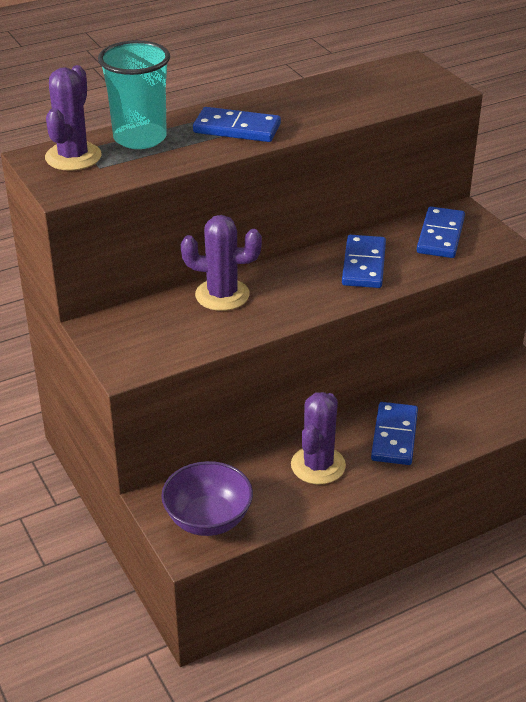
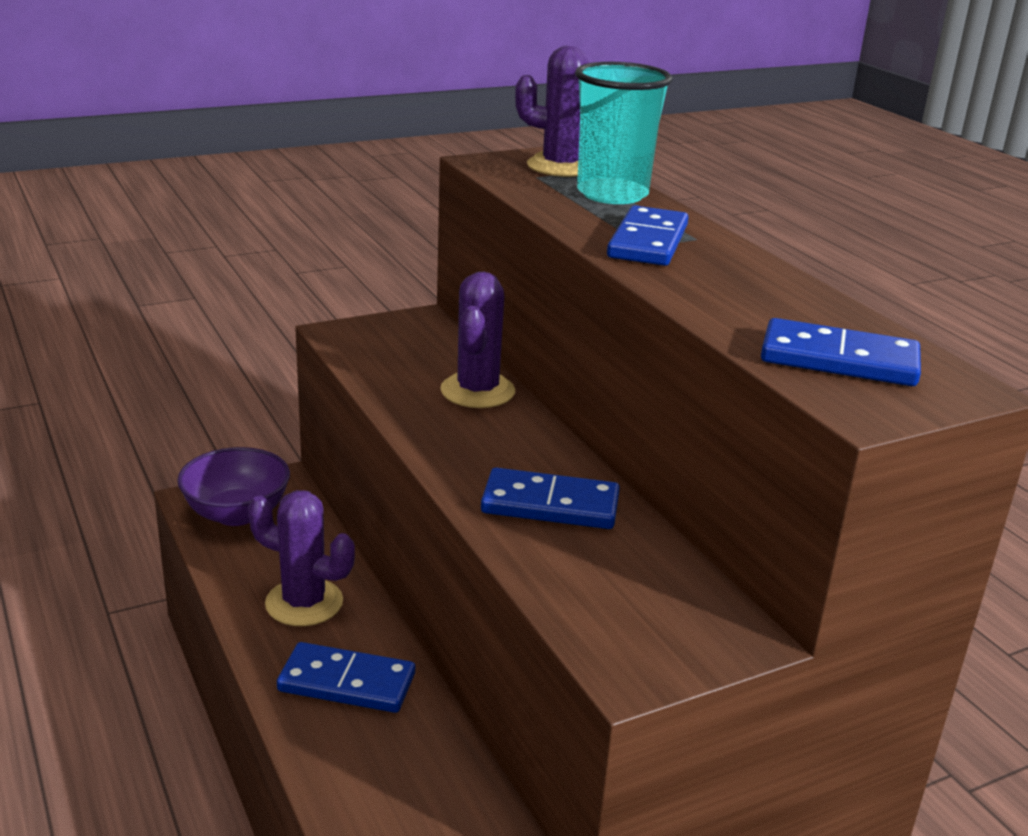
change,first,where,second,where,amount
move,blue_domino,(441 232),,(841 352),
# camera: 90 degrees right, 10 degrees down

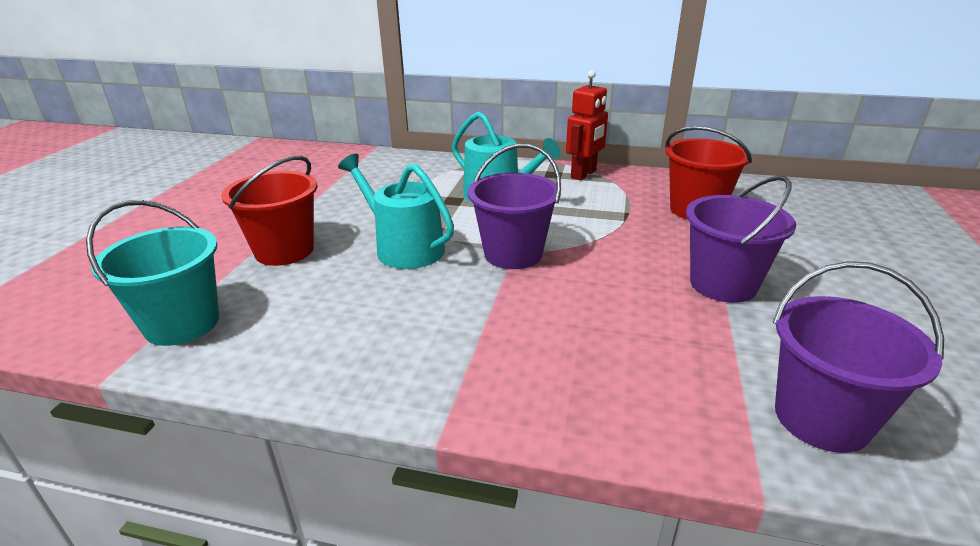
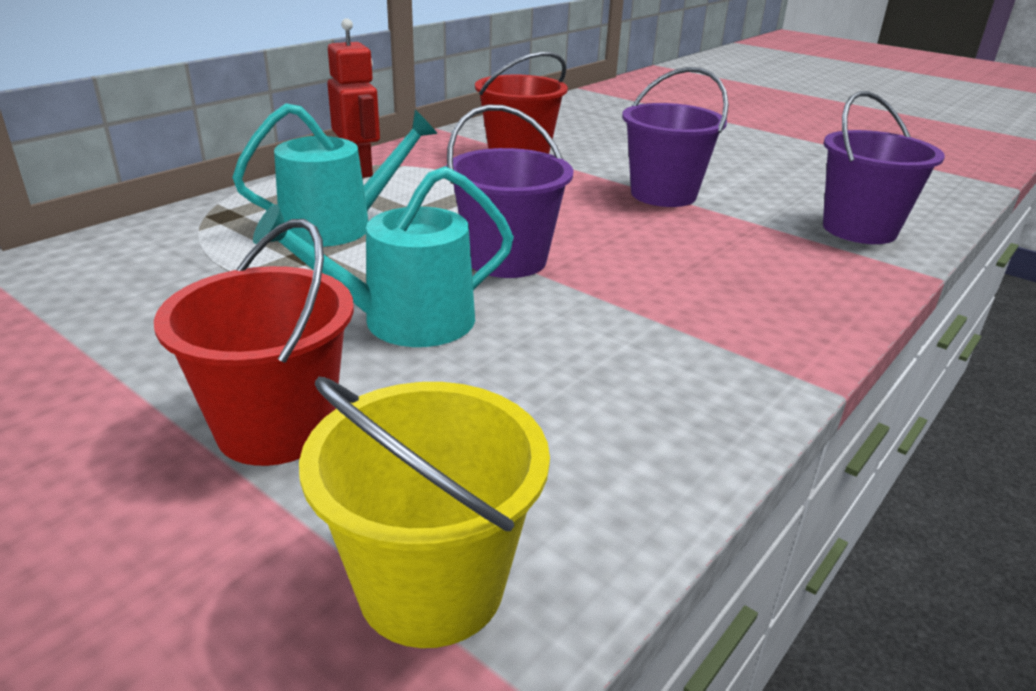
change,first,where,second,where,amount
recolor,turquoise_bucket,(152 273),yellow_bucket,(424 512),
# camera: 65 degrees left, 0 degrees up

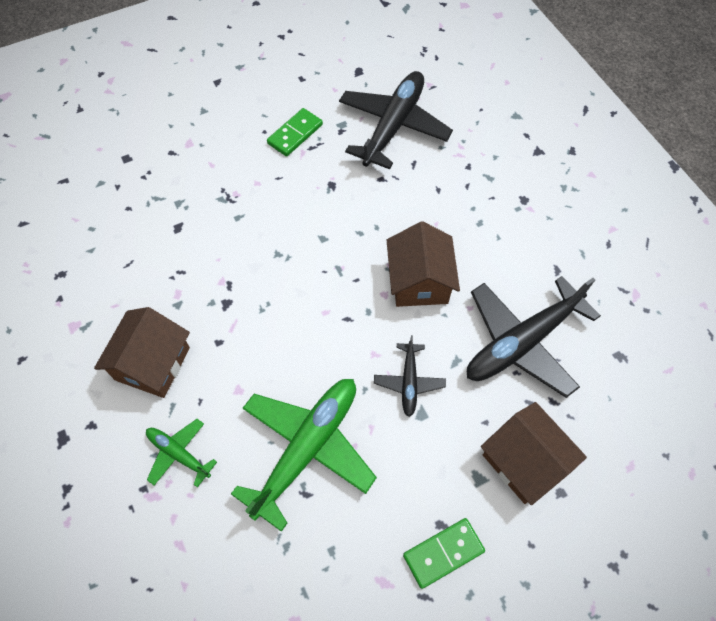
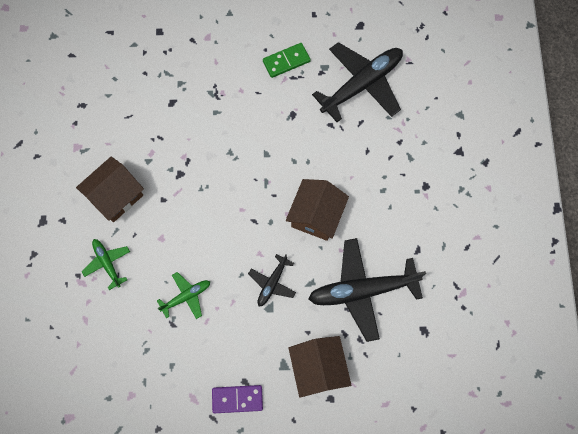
change,first,where,second,where,amount
resize,green_plane,(304 455),,(183 295),x0.50
recolor,green_domino,(444 553),purple_domino,(237 399),
# camera: 25 degrees right, 10 degrees up

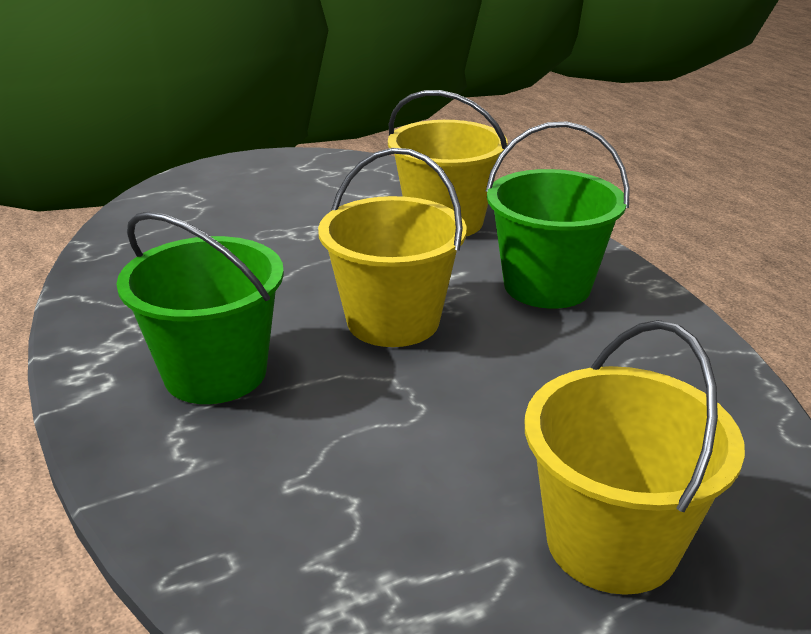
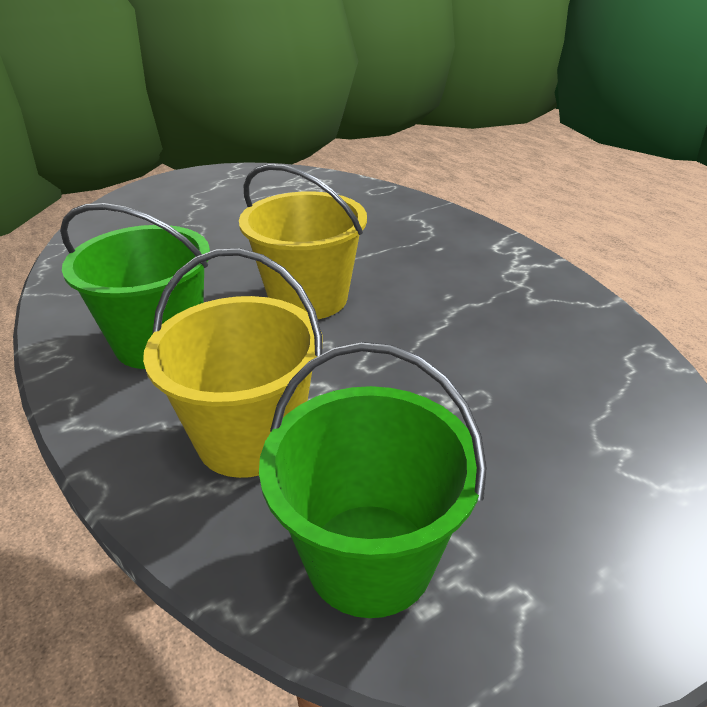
change,first,where,second,where,amount
move,green_bucket,(200 308),,(373 480),
delete,yellow_bucket,(635 457),,,
# camera: 175 degrees right, 5 degrees up

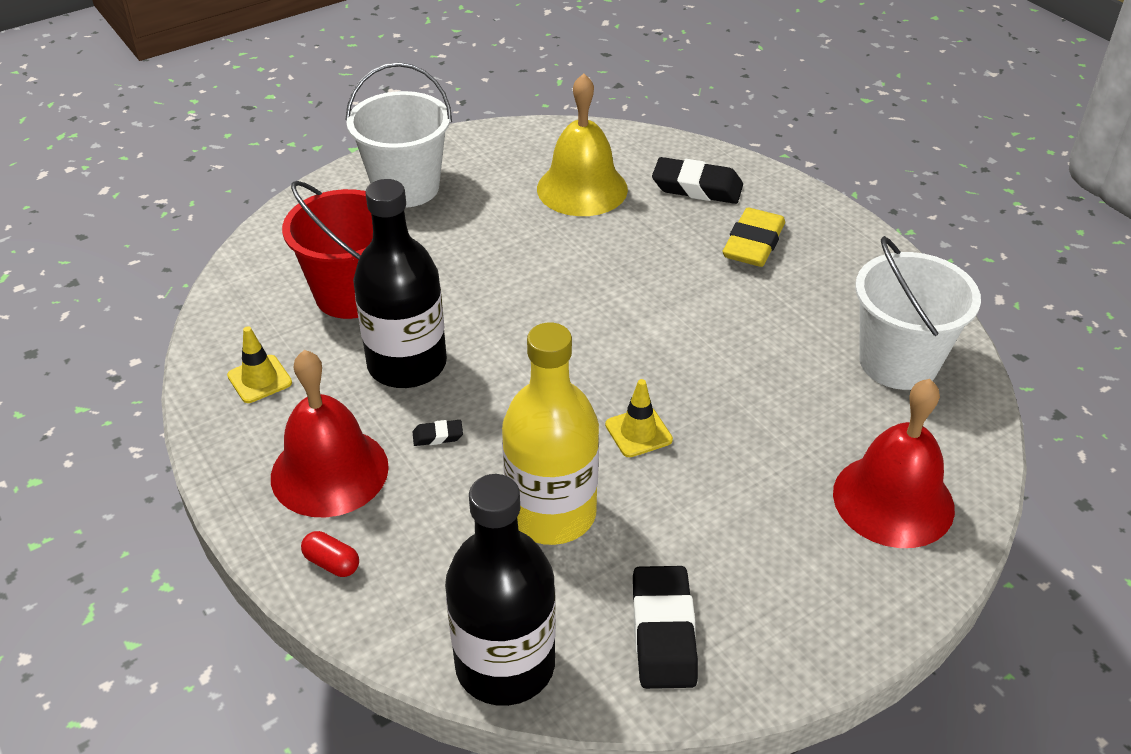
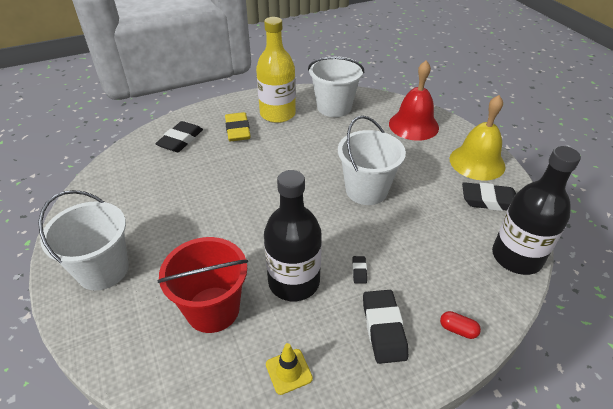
change,first,where,second,where,amount
rotate,yellow_eraser,(754 237),,(238 126),45 degrees clockwise
move,yellow_bottle,(550 433),,(276 70),
replace,yellow_traffic_cone,(639 418),white_bucket,(372 160),
replace,red_bell,(330 434),black_eraser,(385 327),
rotate,red_capsule,(330 554),,(460 325),75 degrees clockwise
move,yellow_bell,(582 144),,(478 138),
# camera: 80 degrees left, 0 degrees up

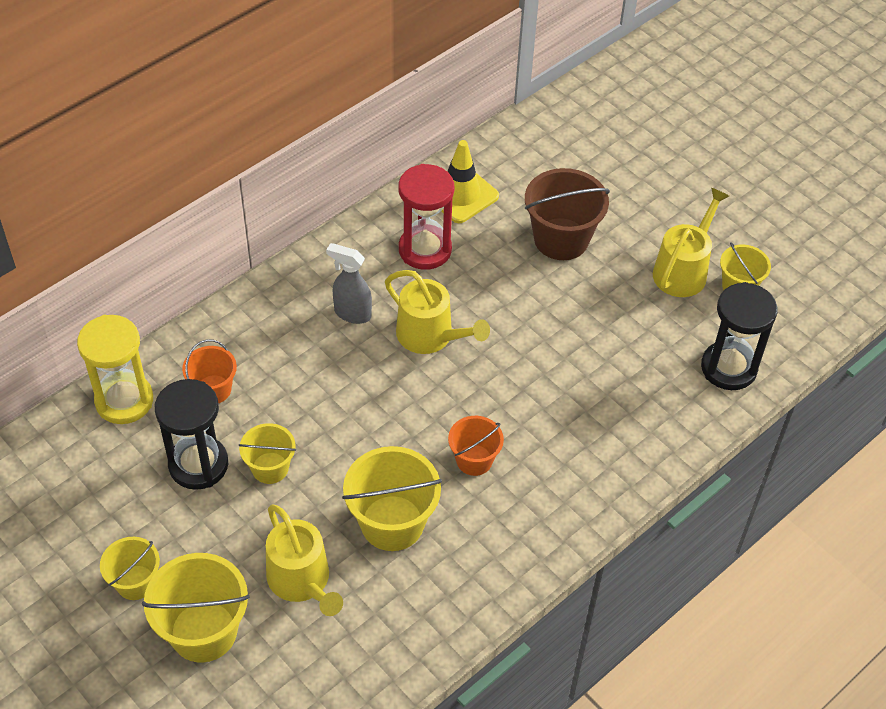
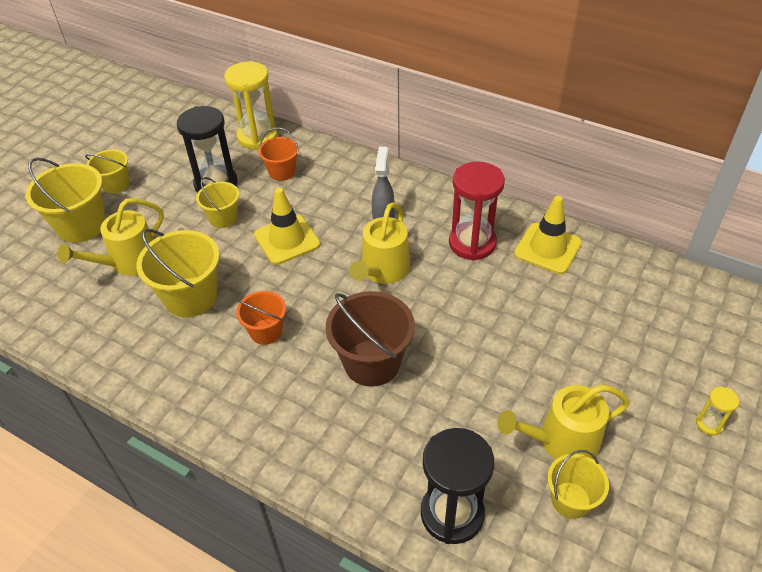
change,first,where,second,where,amount
insert,,,yellow_traffic_cone,(287 226),
move,brown_bucket,(567 214),,(370 339),
rotate,yellow_watering_can,(691 242),,(564 422),150 degrees clockwise
insert,,,yellow_hourglass,(717 411),
# camera: 75 degrees right, 5 degrees down

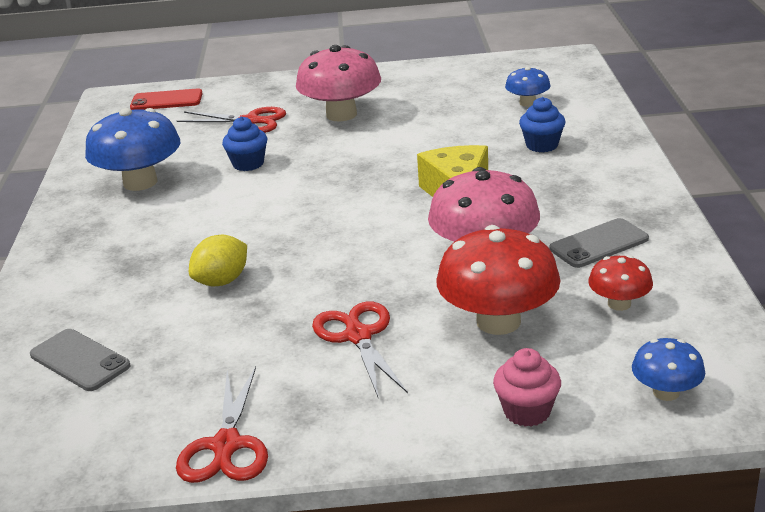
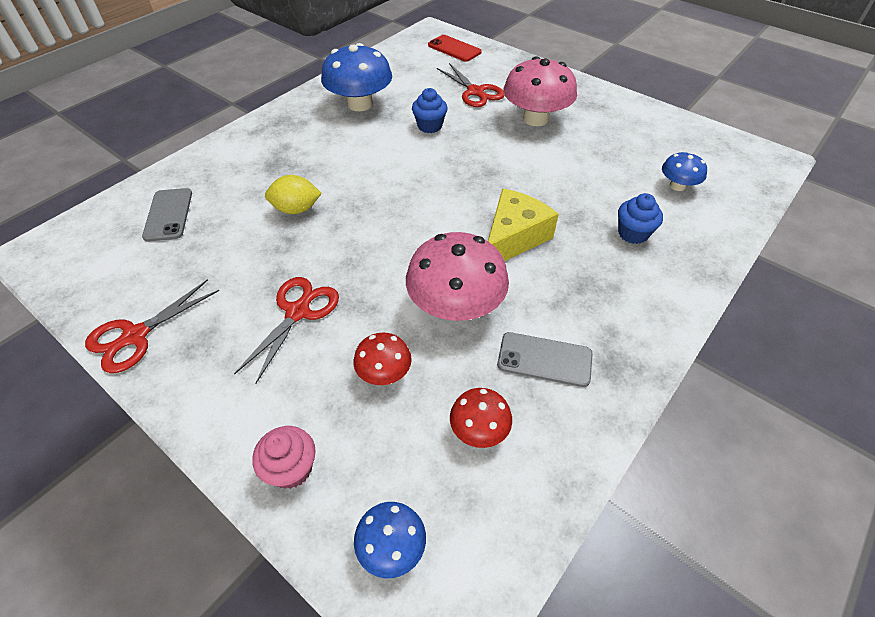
change,first,where,second,where,amount
resize,red_mushroom,(498 280),,(382 358),x0.53
# camera: 40 degrees right, 20 degrees up

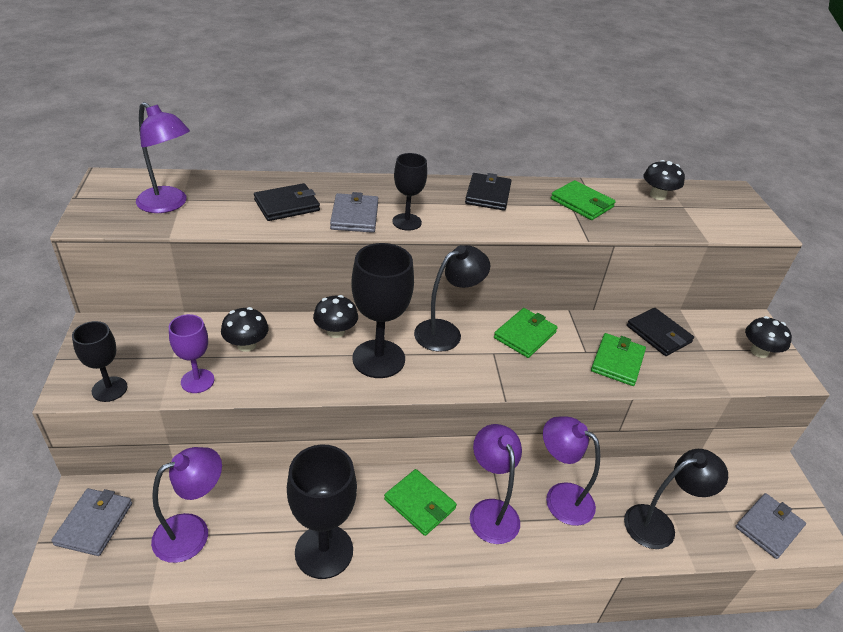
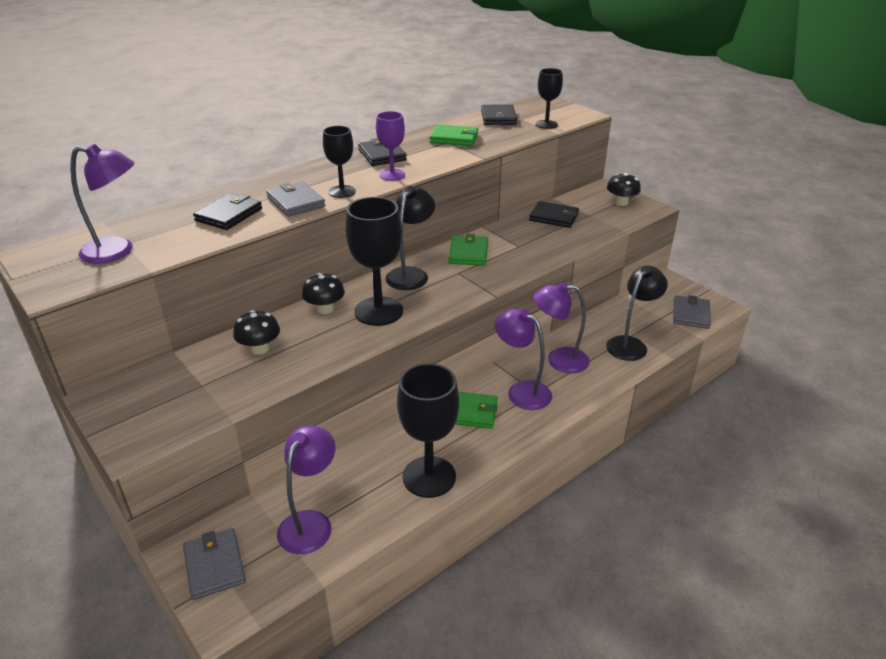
change,first,where,second,where,amount
move,purple_goblet,(191 353),,(390 146),
replace,black_mushroom,(664 180),black_wallet,(499 114),
move,black_goblet,(99 361),,(549 98),
delete,green_wallet,(618 359),,,
# camera: 30 degrees left, 5 degrees down

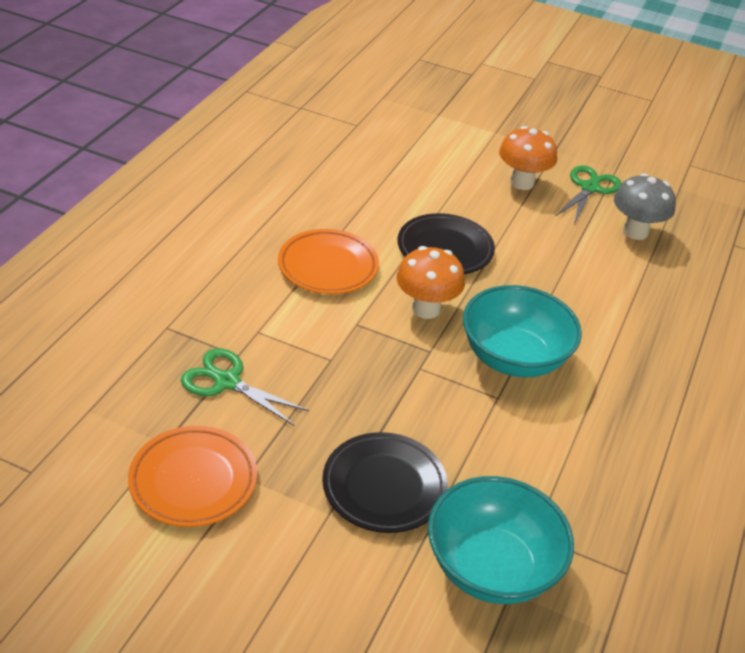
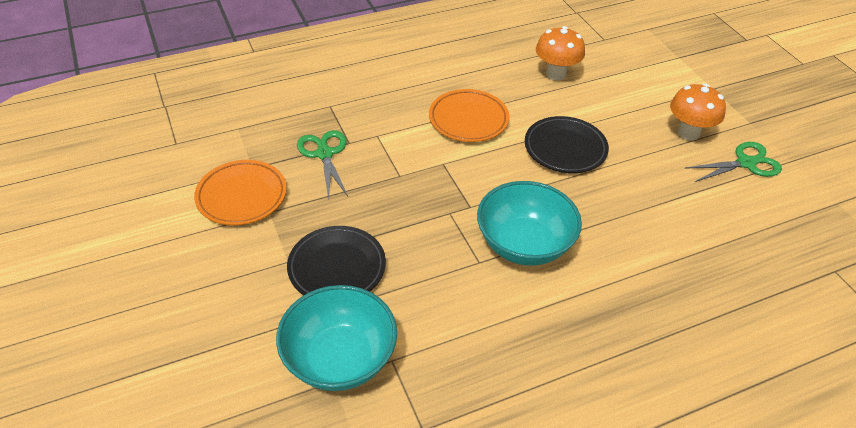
change,first,where,second,where,amount
move,orange_mushroom,(431 282),,(560 53),
delete,grey_mushroom,(645 206),,,
# camera: 45 degrees right, 5 degrees up

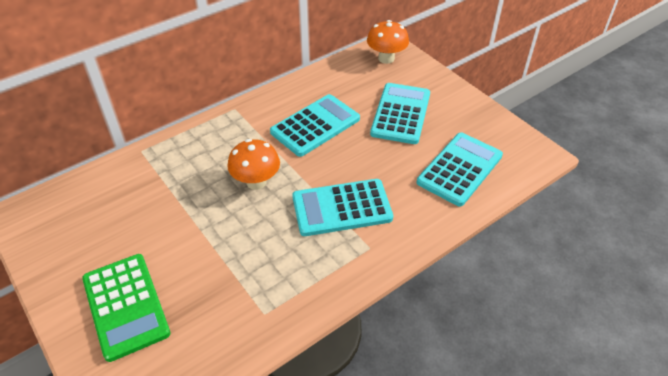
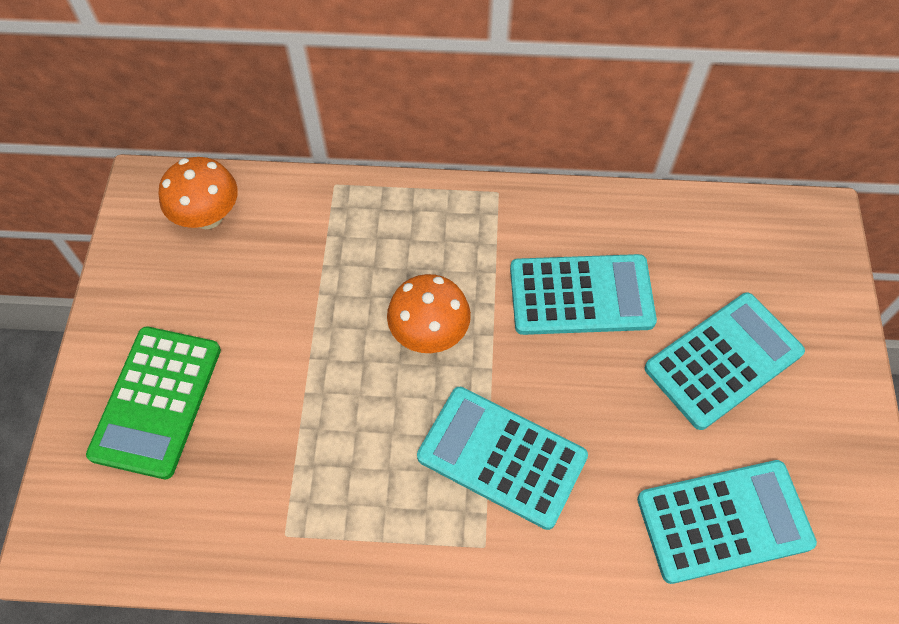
change,first,where,second,where,amount
move,orange_mushroom,(388 42),,(198 193),
# camera: 40 degrees right, 15 degrees up

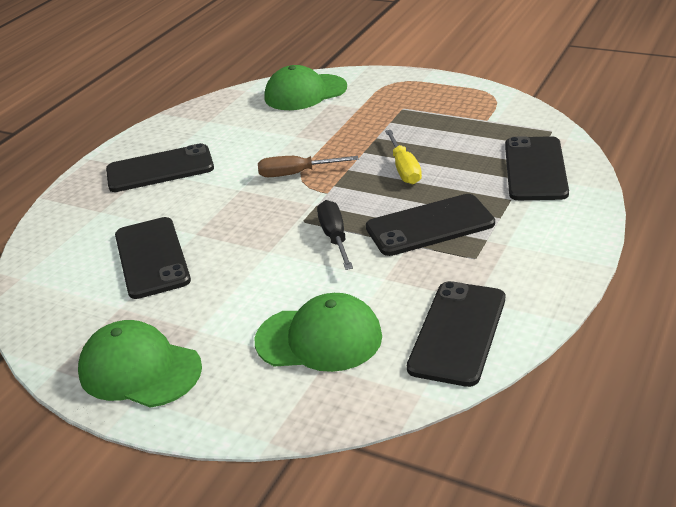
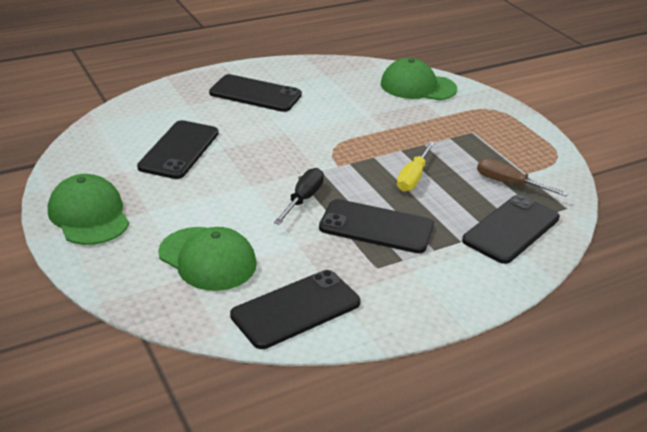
change,first,where,second,where,amount
move,brown_screwdriver,(308 166),,(522 177),
# camera: 30 degrees right, 0 degrees up

